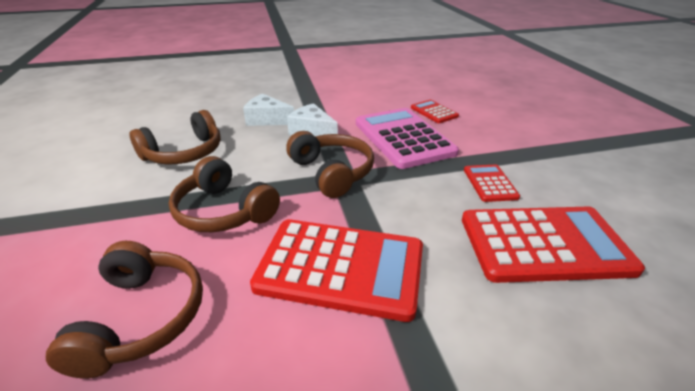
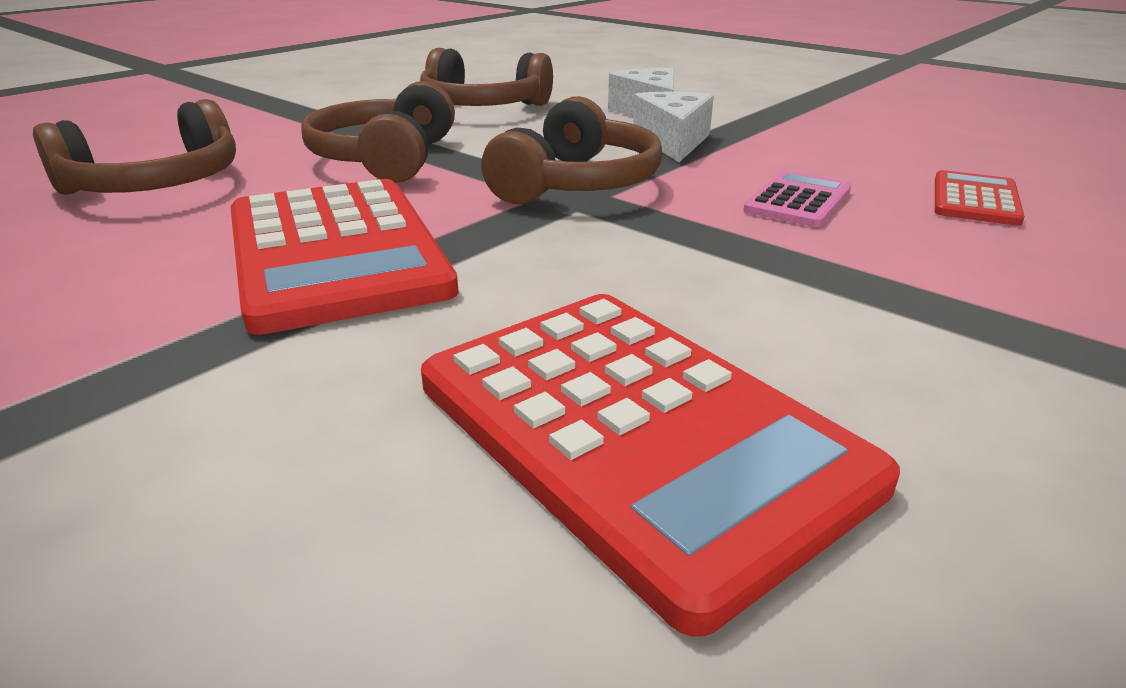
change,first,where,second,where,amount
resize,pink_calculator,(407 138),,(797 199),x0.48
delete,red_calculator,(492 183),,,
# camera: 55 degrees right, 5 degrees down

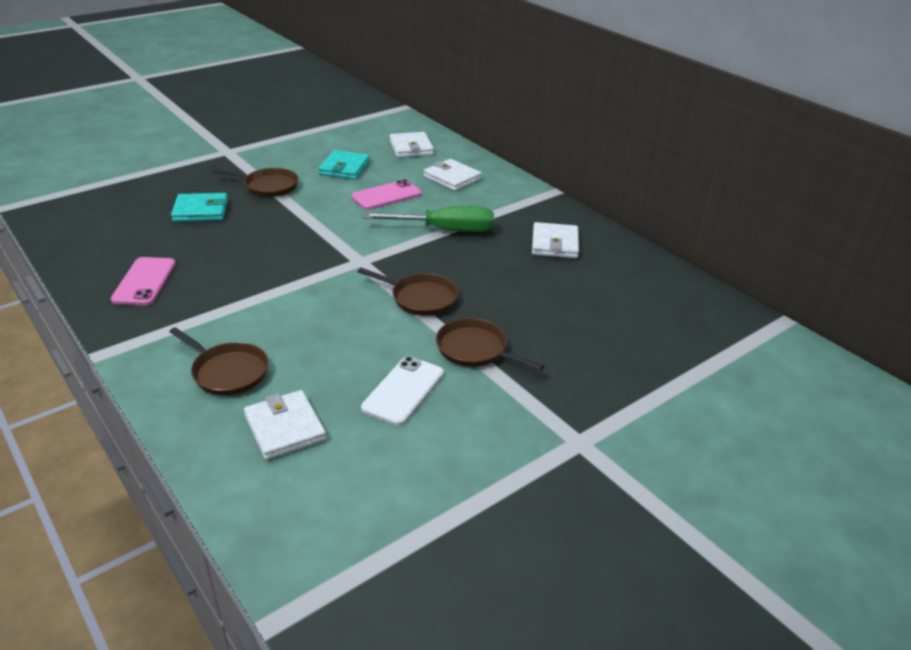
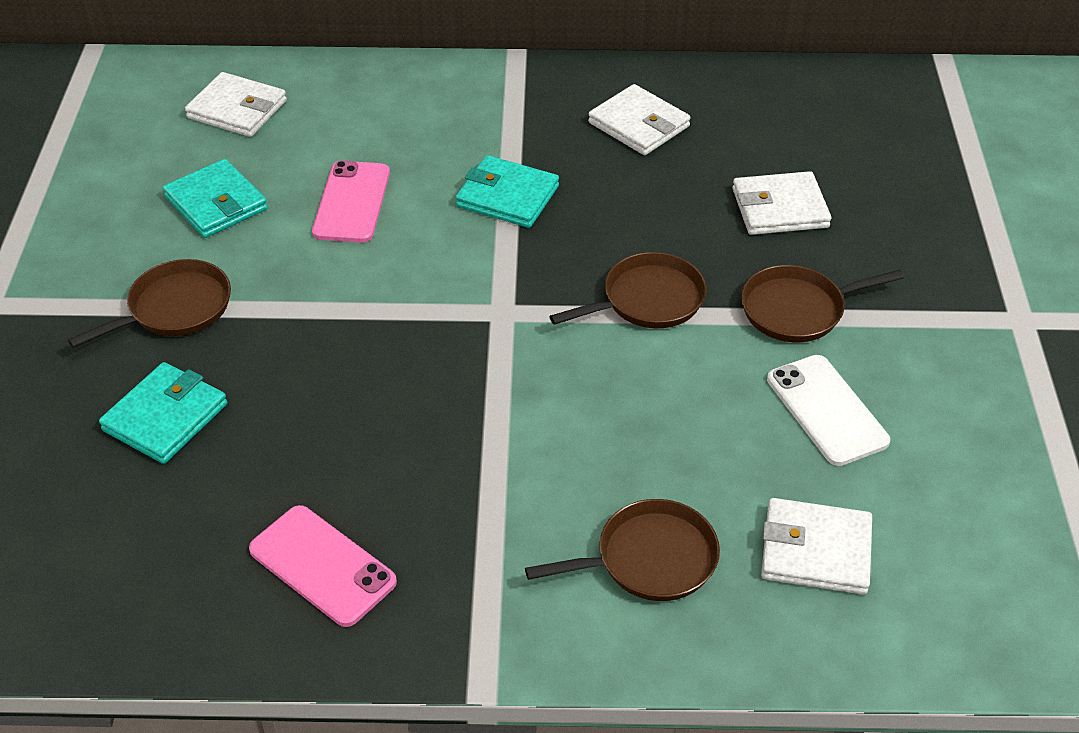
change,first,where,second,where,amount
replace,green_screwdriver,(428 219),turquoise_wallet,(507 191),
move,white_wallet,(452 175),,(782 203),
# camera: 50 degrees left, 10 degrees up

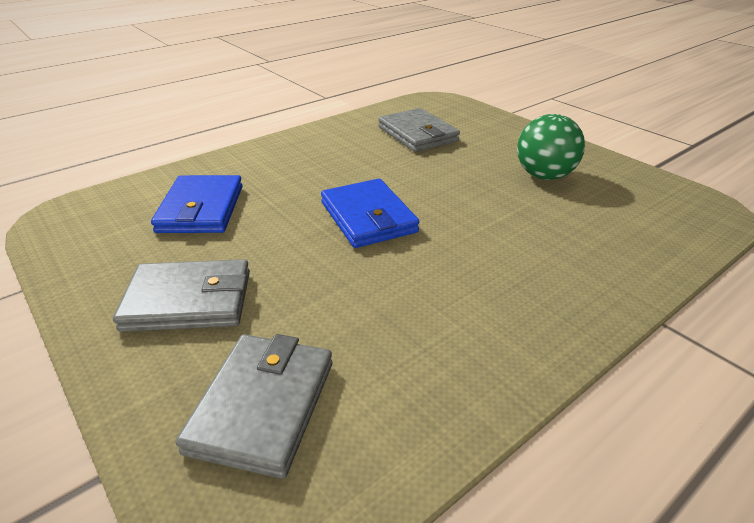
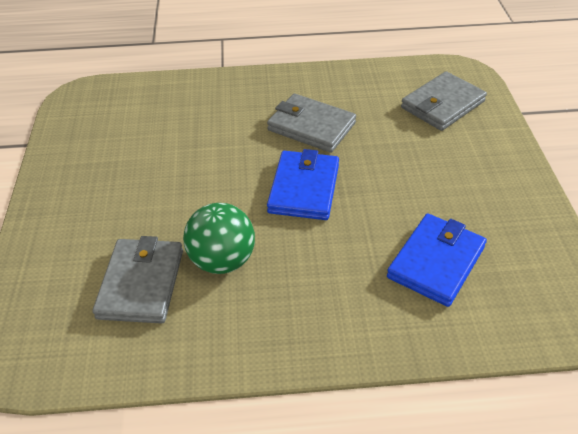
change,first,where,second,where,amount
move,green_ball,(551 147),,(219 238),
move,grey_wallet,(181 295),,(311 123),
# camera: 145 degrees left, 10 degrees up

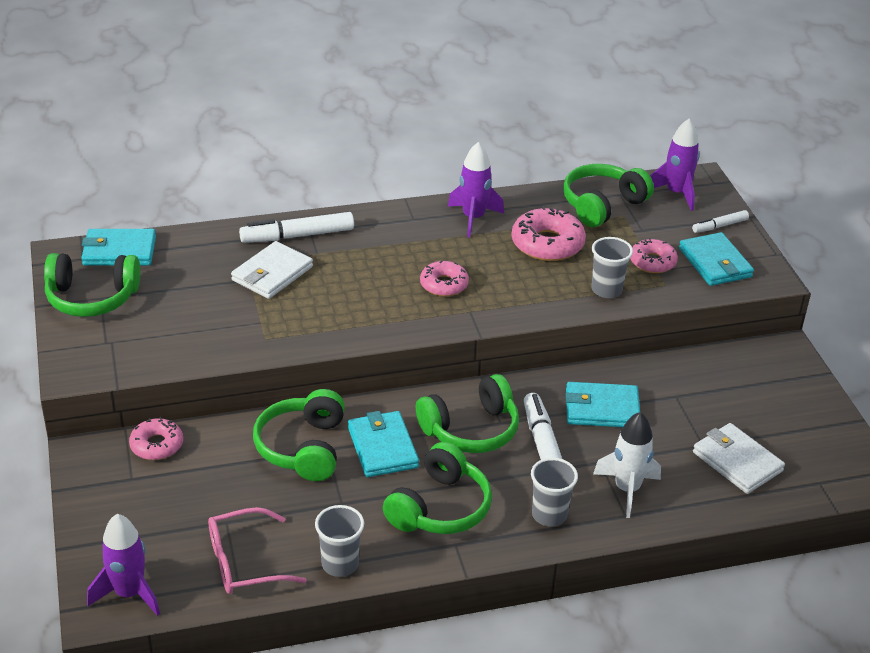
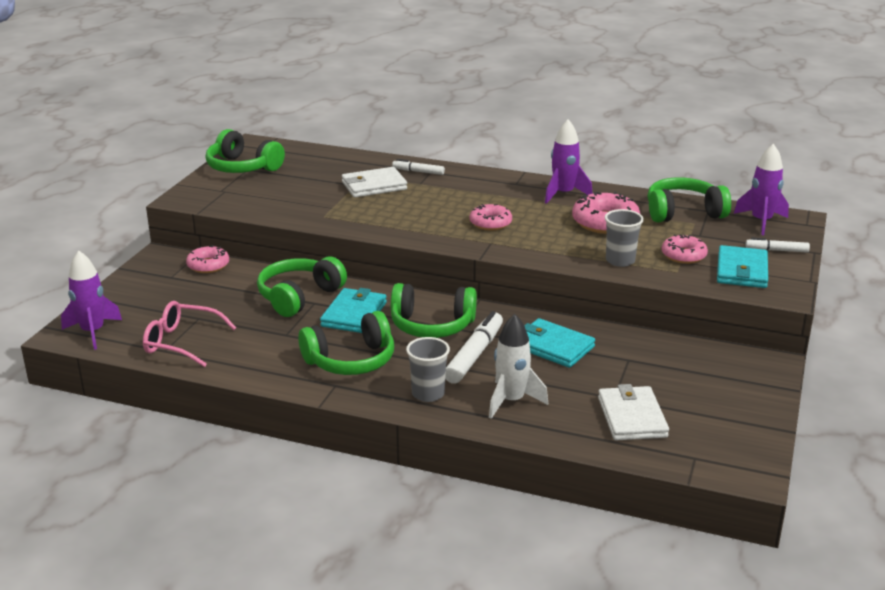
change,first,where,second,where,amount
resize,white_marker,(296 227),,(418 167),x0.57
delete,turquoise_wallet,(118 247),,,
delete,grey_cup,(339 541),,,
# camera: 35 degrees right, 10 degrees down

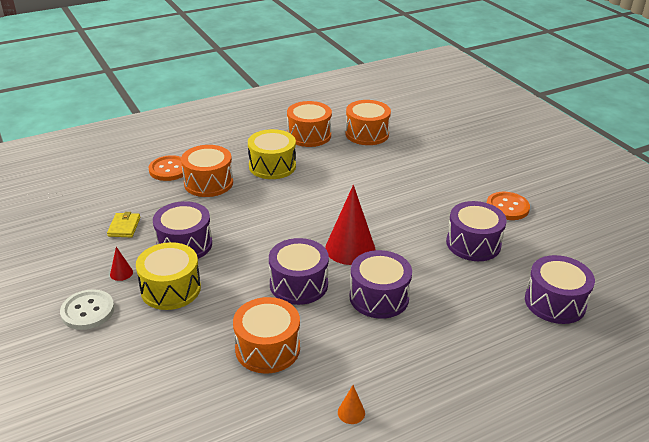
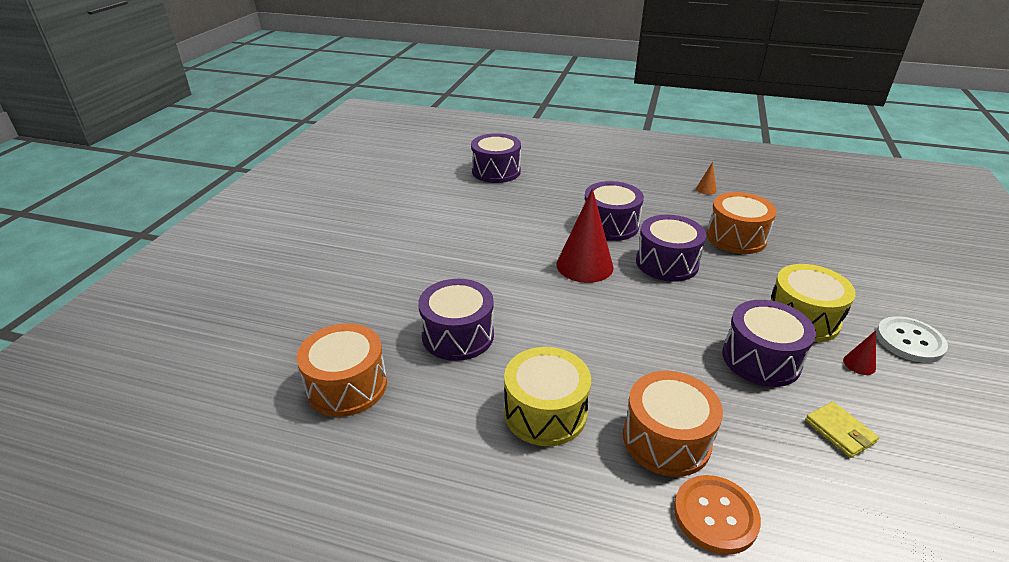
change,first,where,second,where,amount
move,purple_drum,(476 231),,(456 320),
rotate,yellow_wallet,(123 224),,(842 430),75 degrees counterclockwise
delete,orange_drum,(309 124),,,
delete,orange_button,(508 206),,,
# camera: 135 degrees left, 0 degrees up

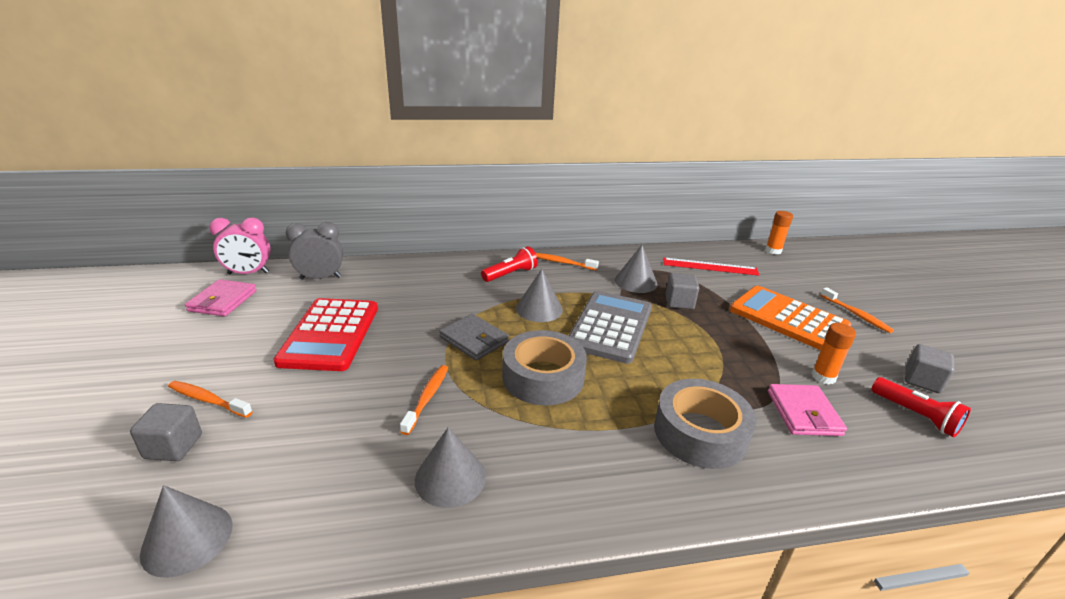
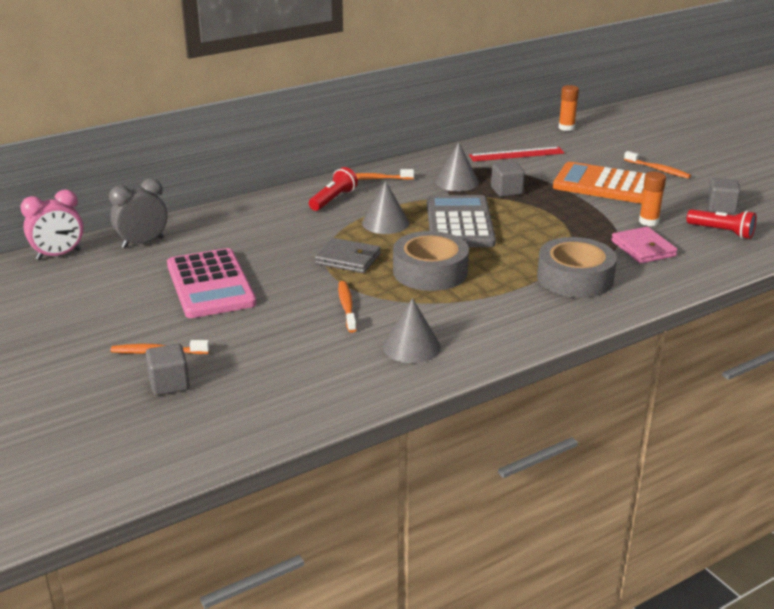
change,first,where,second,where,amount
recolor,red_calculator,(325 334),pink_calculator,(211 283),
delete,grey_cone,(186 531),,,
delete,pink_wallet,(221 298),,,
# camera: 20 degrees left, 0 degrees up

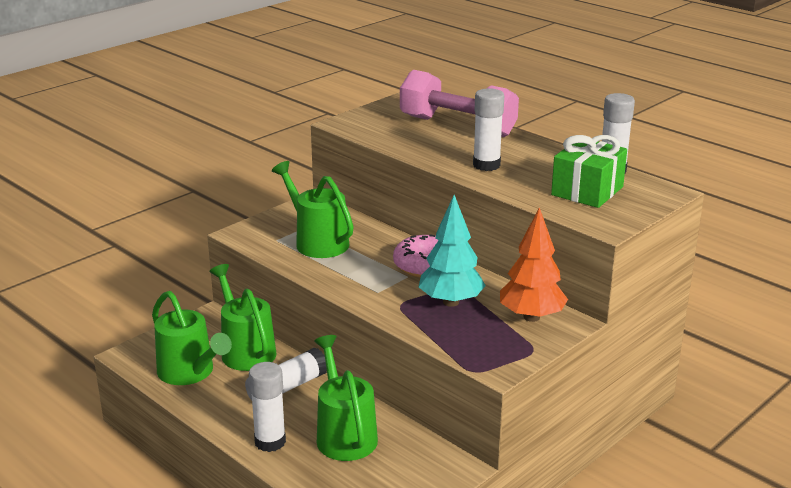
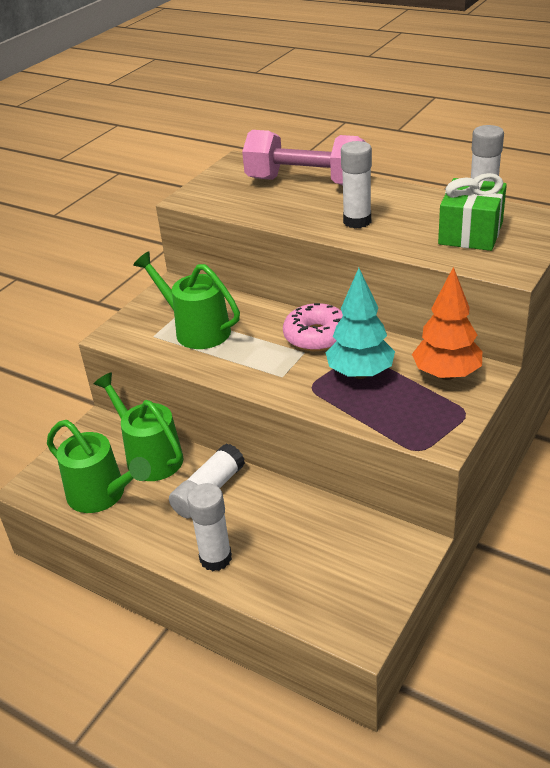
change,first,where,second,where,amount
delete,green_watering_can,(346 398),,,
# camera: 10 degrees left, 10 degrees up

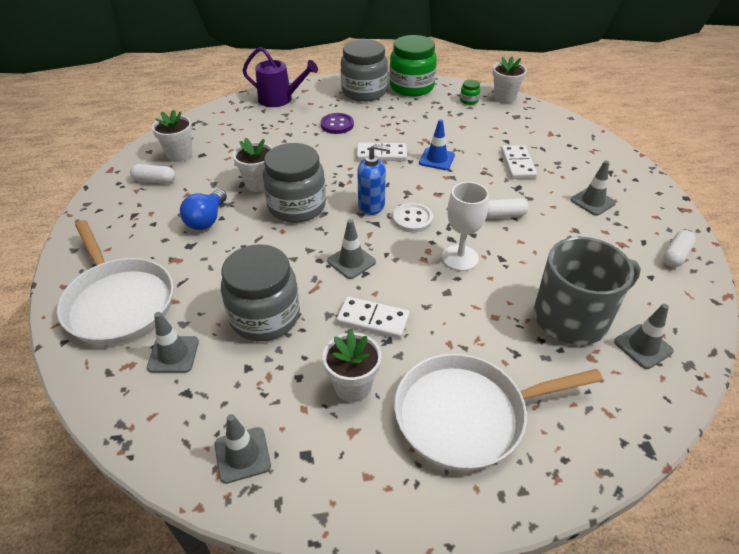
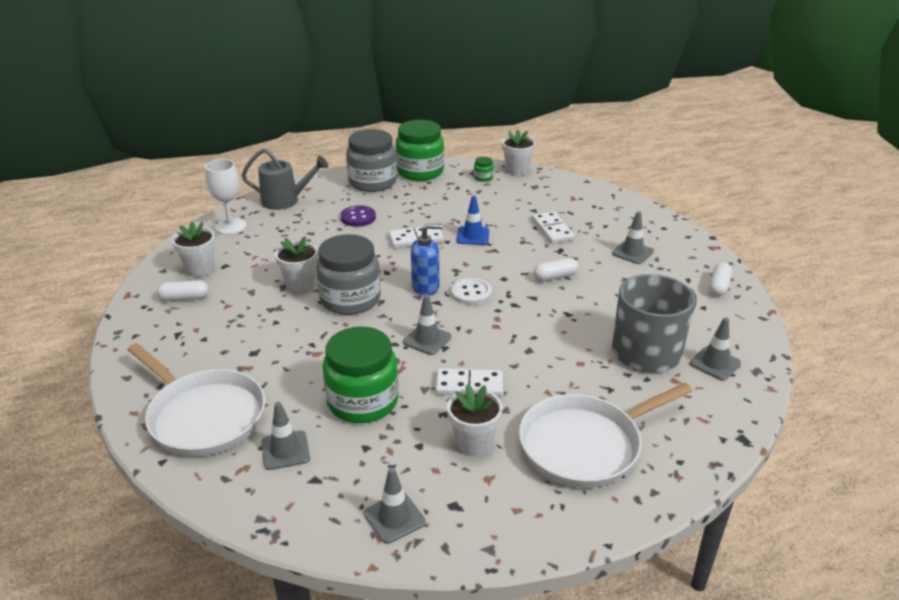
change,first,where,second,where,amount
move,white_goblet,(465 226),,(225 197),
recolor,purple_watering_can,(280 77),grey_watering_can,(285 179),
recolor,grey_jar,(260 292),green_jar,(361 374),
delete,blue_light_bulb,(203 209),,,
# camera: 15 degrees left, 10 degrees down

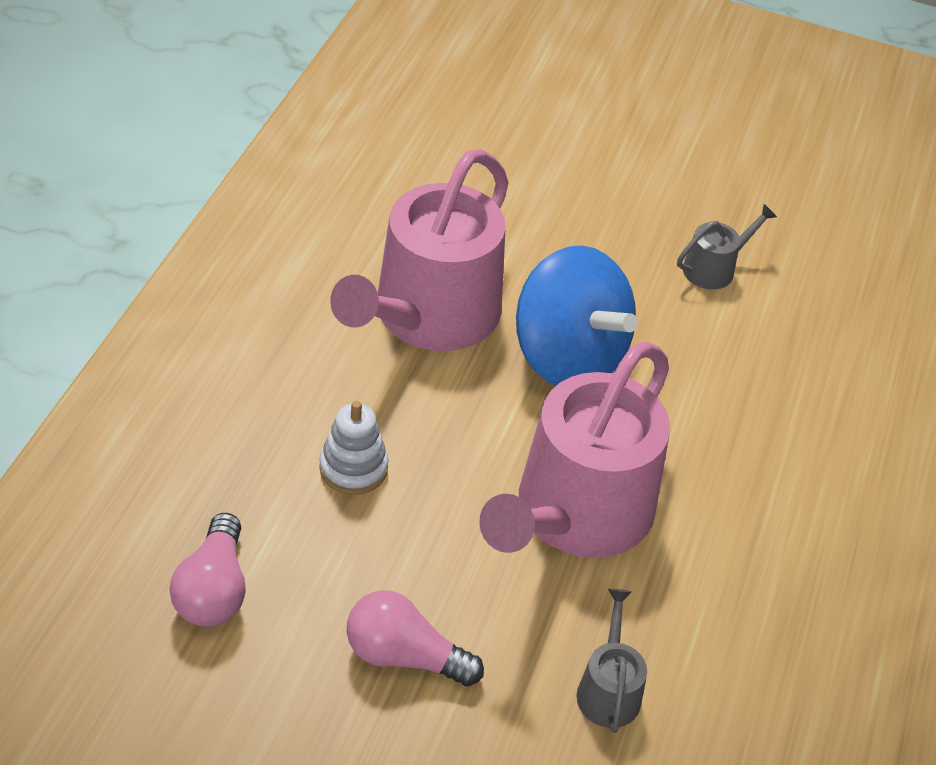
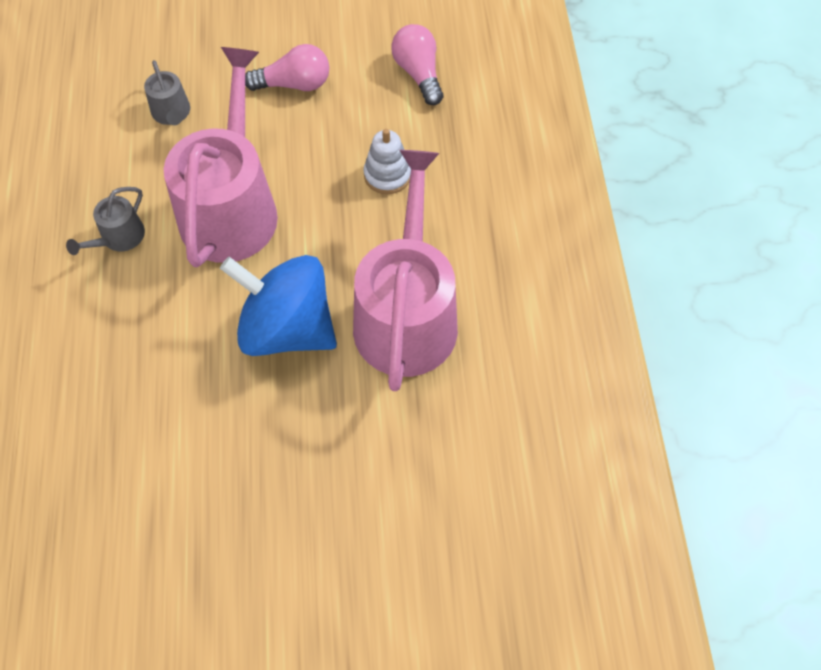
change,first,where,second,where,amount
move,grey_watering_can,(727 247),,(105 221),
# camera: 160 degrees right, 15 degrees up

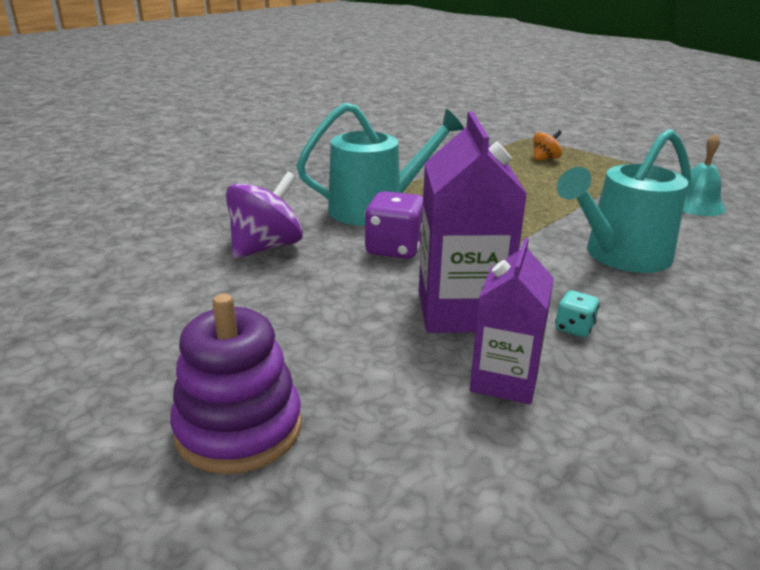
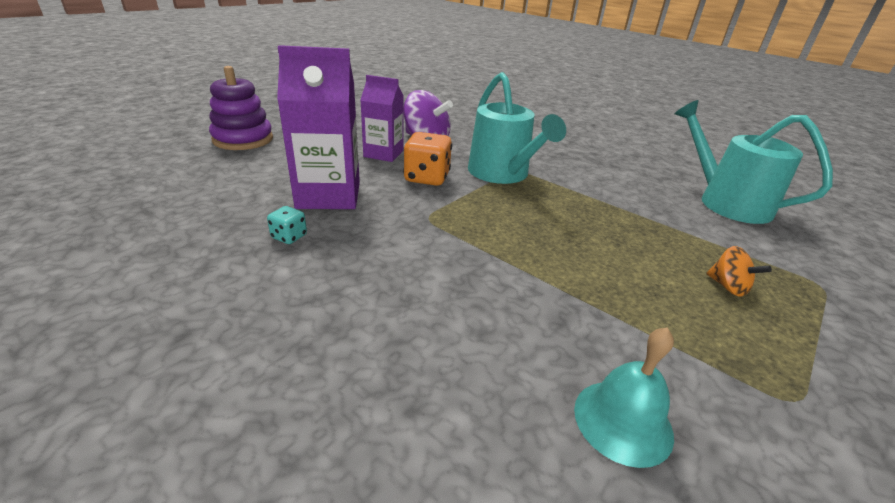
change,first,where,second,where,amount
move,purple_carton,(512 321),,(382 118),
recolor,purple_dice,(393 225),orange_dice,(427 159),
move,turquoise_watering_can,(624 201),,(753 162),
# camera: 85 degrees right, 5 degrees up

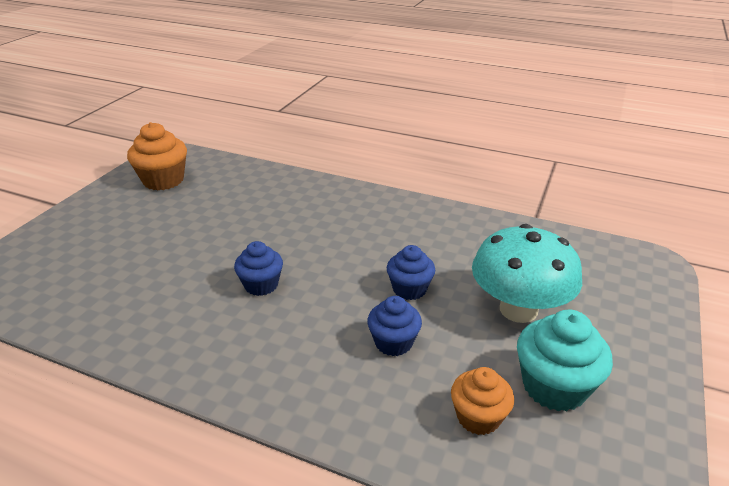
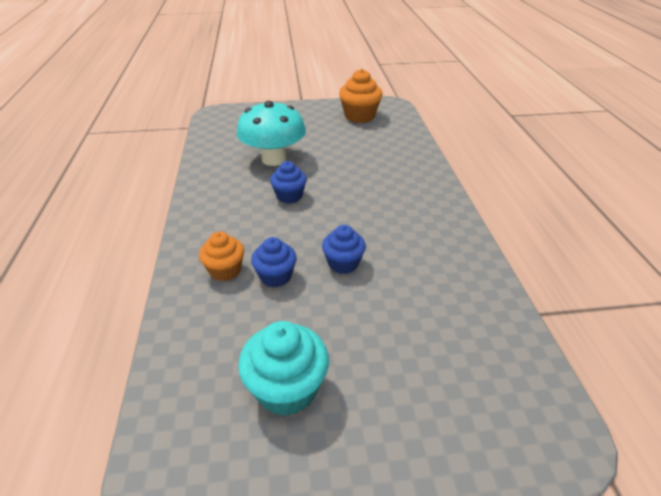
change,first,where,second,where,amount
move,orange_cupcake,(482 401),,(221 256),
move,turquoise_mushroom,(527 273),,(271 133),
# camera: 60 degrees right, 5 degrees up

